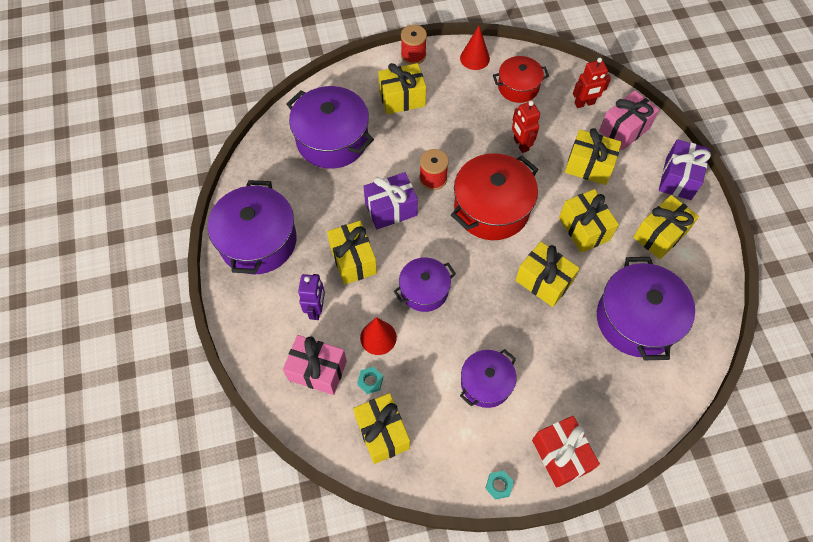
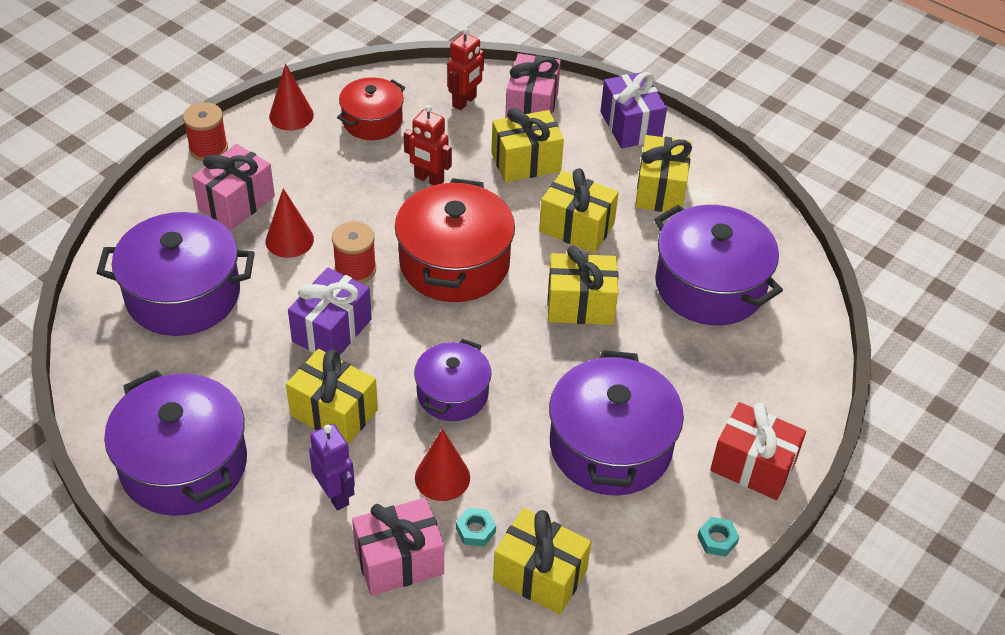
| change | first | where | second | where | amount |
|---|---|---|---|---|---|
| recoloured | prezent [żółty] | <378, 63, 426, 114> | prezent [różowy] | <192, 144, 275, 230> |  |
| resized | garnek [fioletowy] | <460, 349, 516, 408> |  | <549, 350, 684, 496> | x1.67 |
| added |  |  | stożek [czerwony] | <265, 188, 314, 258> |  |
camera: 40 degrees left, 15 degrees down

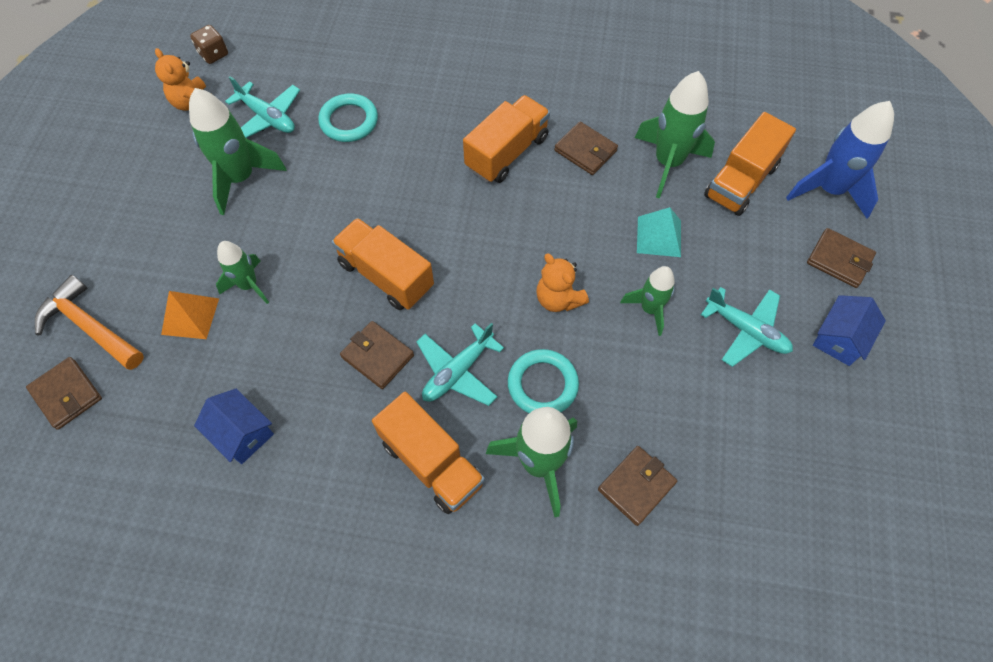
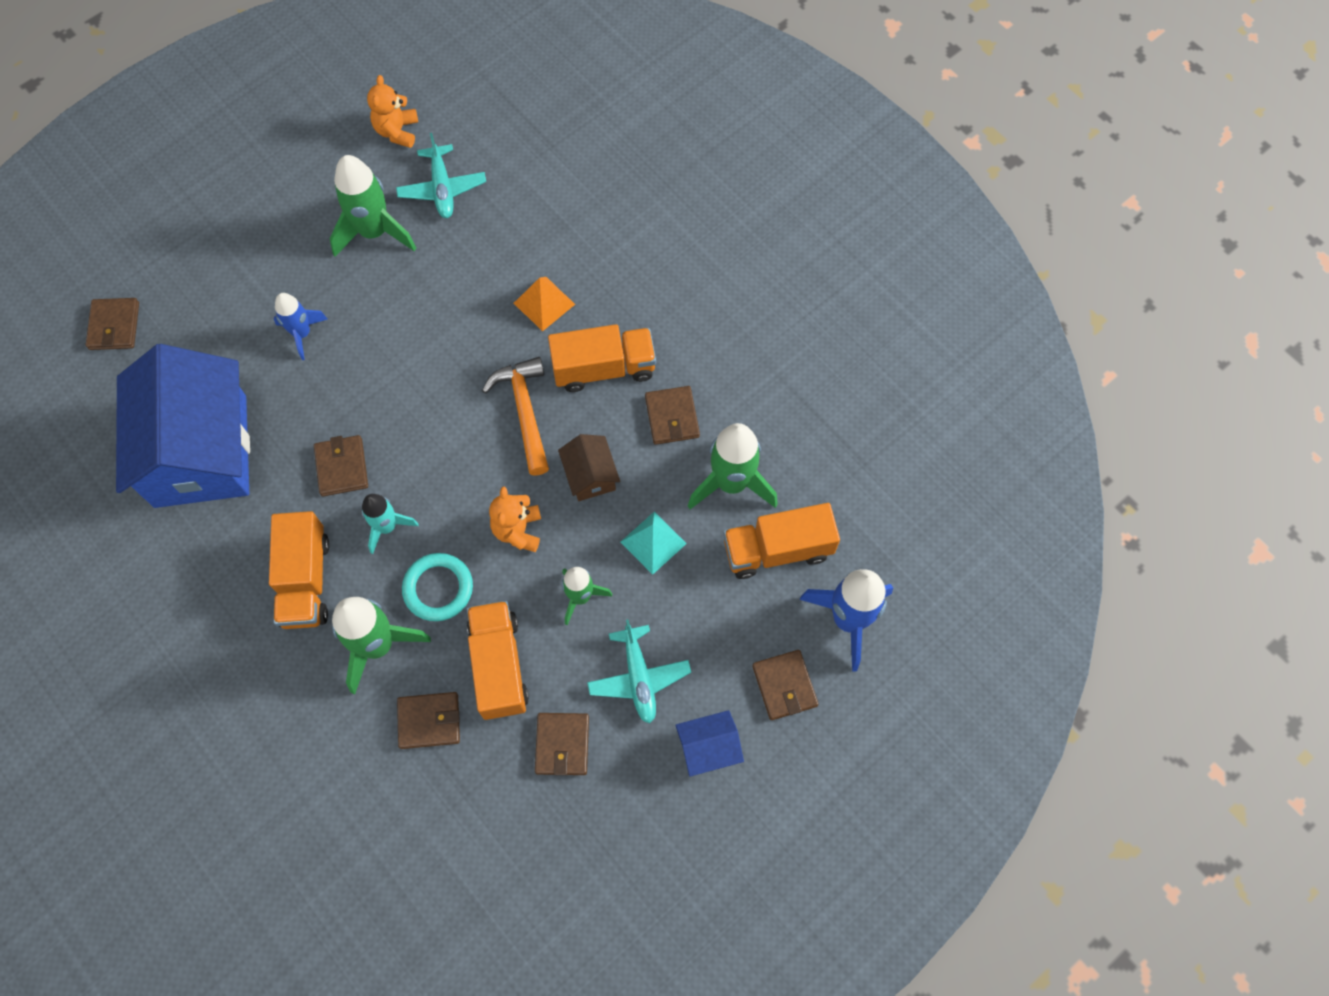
| change | first | where | second | where | amount |
|---|---|---|---|---|---|
| moved | młotek [pomarańczowy] | <35, 275, 144, 370> |  | <482, 357, 549, 475> |  |
| moved | piramida [pomarańczowy] | <161, 291, 219, 339> |  | <514, 277, 575, 331> |  |
| removed | kostka do gry [brązowy] | <190, 25, 228, 64> |  |  |  |
| resized | domek [niebieski] | <194, 388, 274, 464> |  | <116, 344, 250, 508> | x2.42 |
| recoloured | rakieta [zielony] | <216, 241, 269, 304> | rakieta [niebieski] | <274, 293, 328, 360> |  |
| removed | pierścień [turkusowy] | <318, 94, 378, 142> |  |  |  |
| moved | ciężarówka [pomarańczowy] | <332, 218, 434, 310> |  | <467, 601, 529, 720> |  |
| replaced | samolot [turkusowy] | <416, 323, 504, 406> | rakieta [turkusowy] | <362, 494, 418, 554> |  |
| added |  |  | portfel [brązowy] | <535, 713, 589, 775> |  |
| added |  |  | domek [brązowy] | <558, 434, 620, 501> |  |
camera: 40 degrees right, 5 degrees up

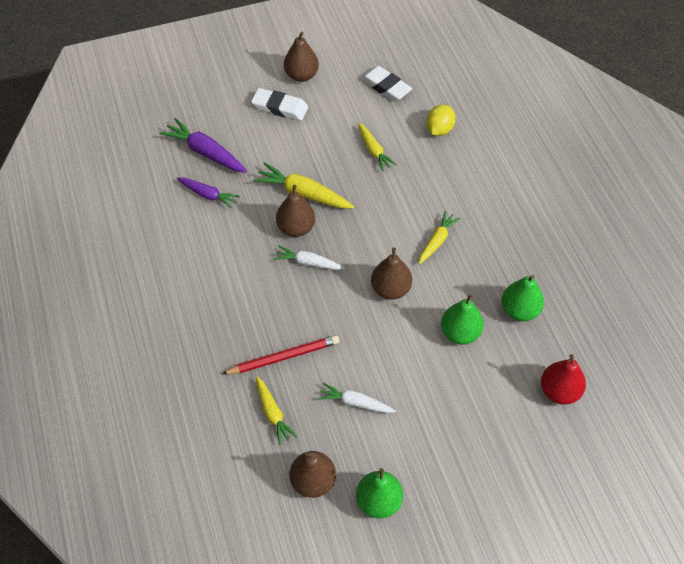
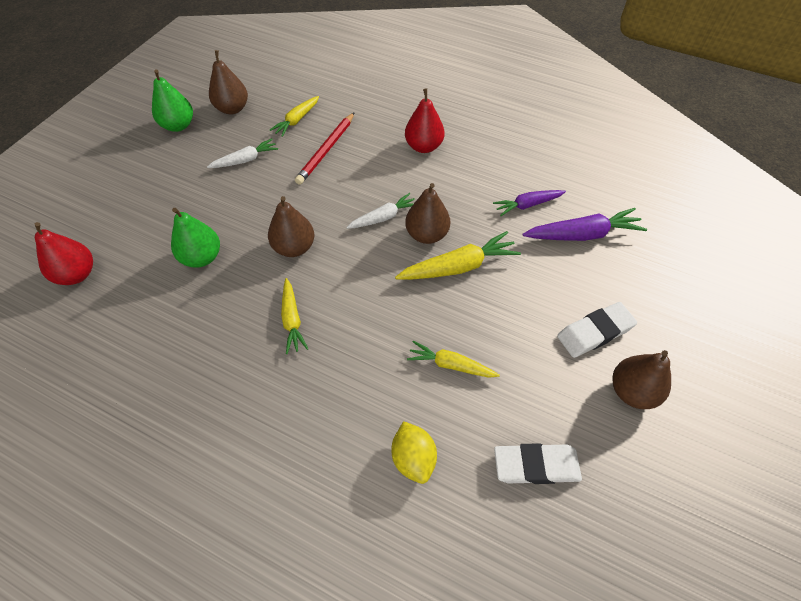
| change | first | where | second | where | amount |
|---|---|---|---|---|---|
| turned | marchewka [żółty] | <256, 376, 298, 445> |  | <270, 96, 319, 137> | 75 degrees counterclockwise |
| removed | gruszka [zielony] | <501, 275, 544, 321> |  |  |  |
| added |  |  | gruszka [czerwony] | <405, 88, 445, 153> |  |
camera: 135 degrees right, 0 degrees up

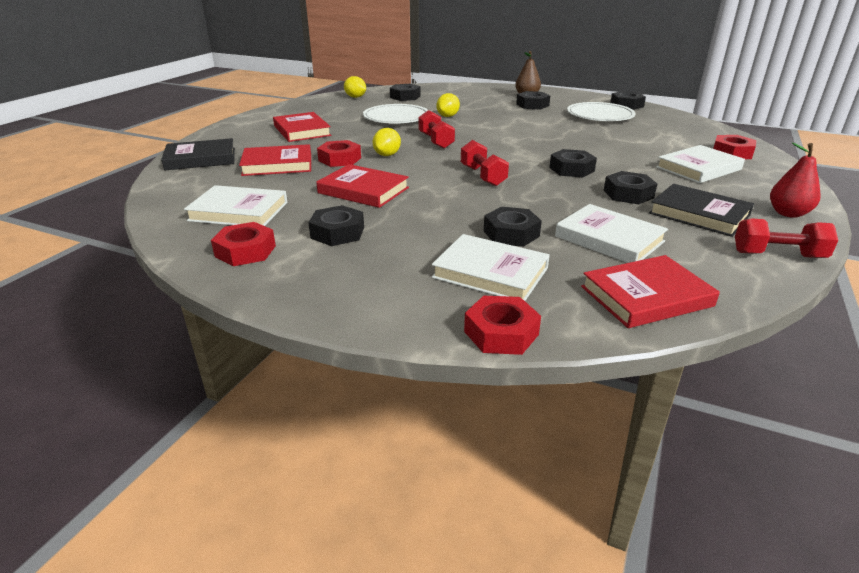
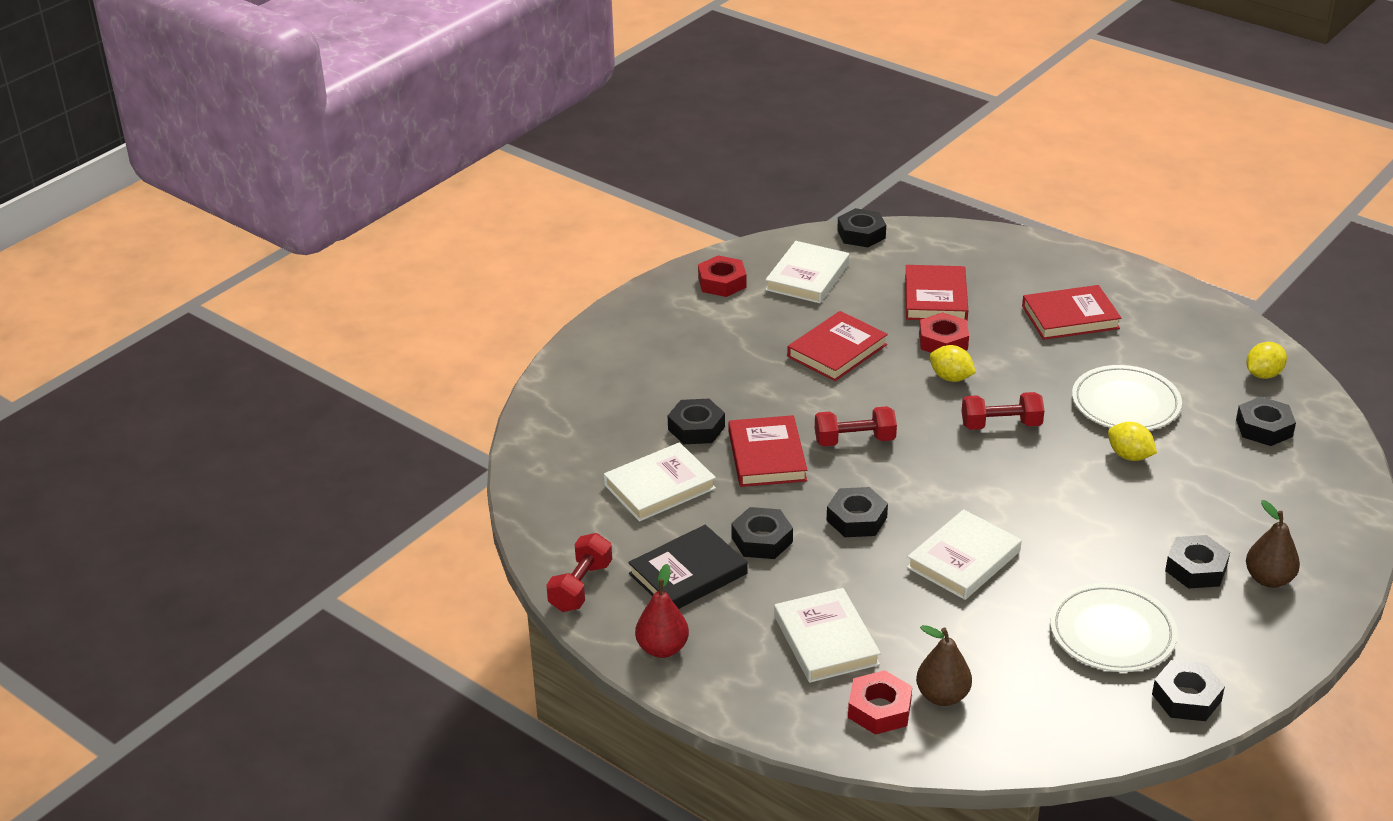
| change | first | where | second | where | amount |
|---|---|---|---|---|---|
| removed | książka [czarny] | <161, 138, 235, 170> |  |  |  |
| moved | nakrętka [czarny] | <308, 205, 364, 246> |  | <837, 208, 886, 247> |  |
| moved | książka [biały] | <432, 234, 550, 301> |  | <907, 509, 1022, 600> |  |
| removed | nakrętka [czerwony] | <464, 296, 541, 355> |  |  |  |
| moved | książka [czerwony] | <581, 255, 720, 328> |  | <729, 415, 807, 487> |  |
| added |  |  | gruszka [brązowy] | <916, 625, 972, 706> |  |
camera: 105 degrees right, 5 degrees up

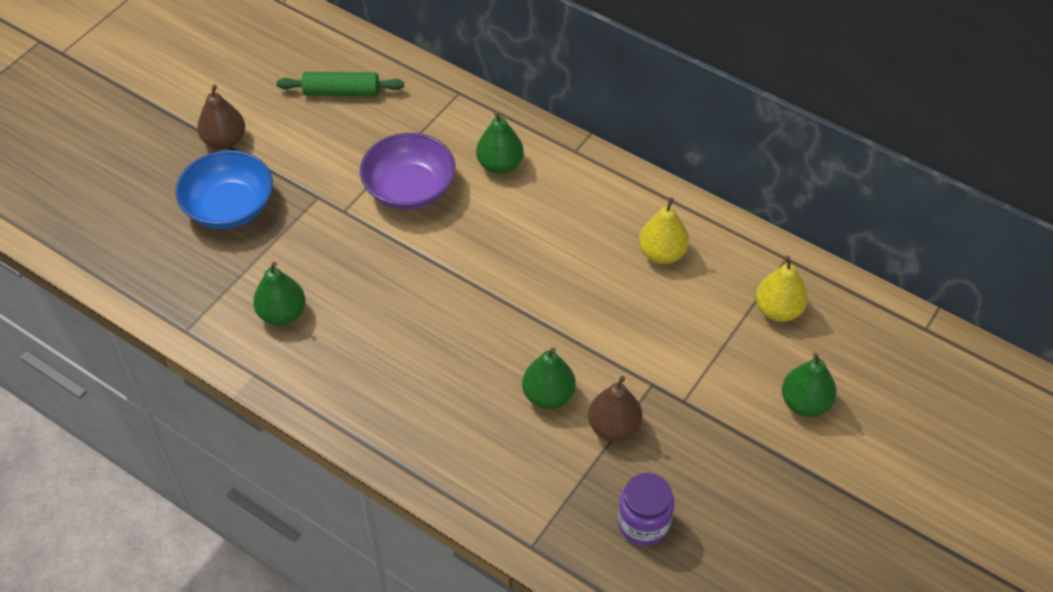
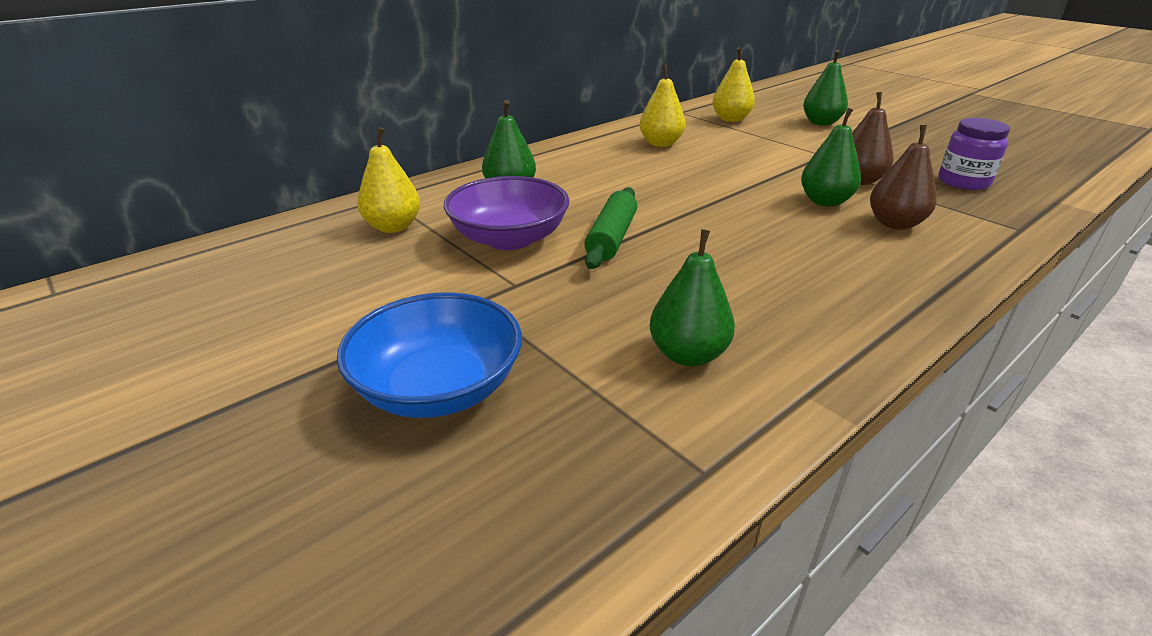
| change | first | where | second | where | amount |
|---|---|---|---|---|---|
| moved | gruszka [brązowy] | <197, 84, 245, 150> |  | <870, 125, 937, 230> |  |
| moved | wałek do ciasta [zielony] | <277, 72, 404, 96> |  | <584, 187, 637, 269> |  |
| added |  |  | gruszka [żółty] | <357, 127, 420, 233> |  |
camera: 75 degrees left, 20 degrees down

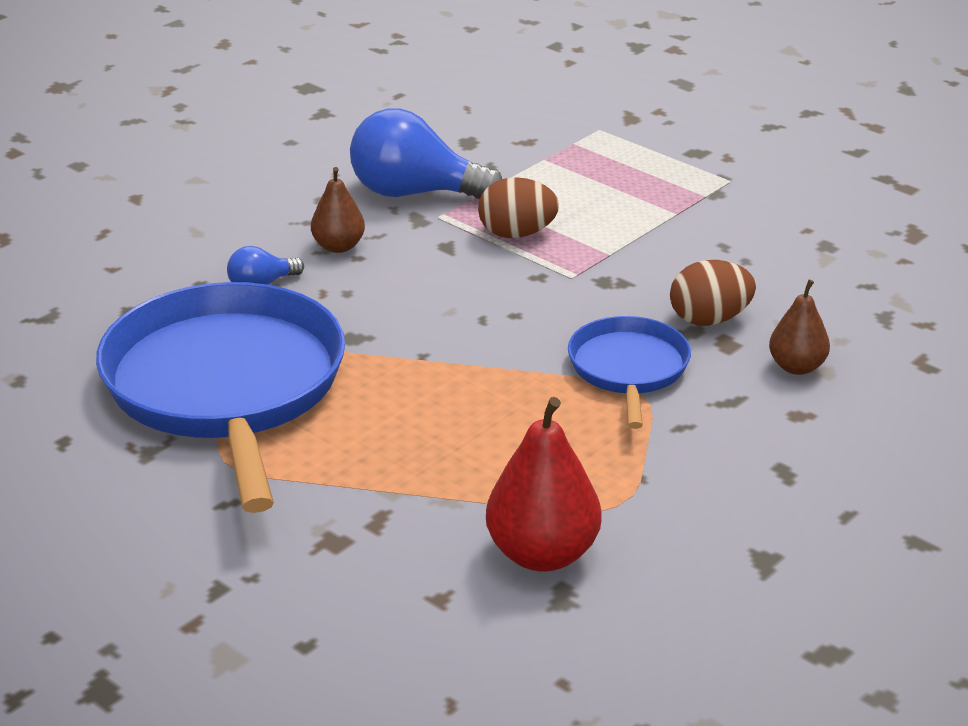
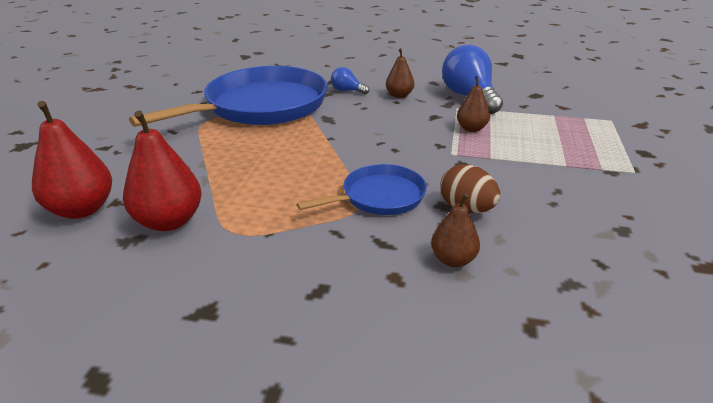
| change | first | where | second | where | amount |
|---|---|---|---|---|---|
| replaced | jajko [brązowy] | <478, 177, 559, 238> | gruszka [brązowy] | <457, 76, 490, 132> |  |
| added |  |  | gruszka [czerwony] | <32, 101, 112, 219> |  |
camera: 60 degrees right, 0 degrees up

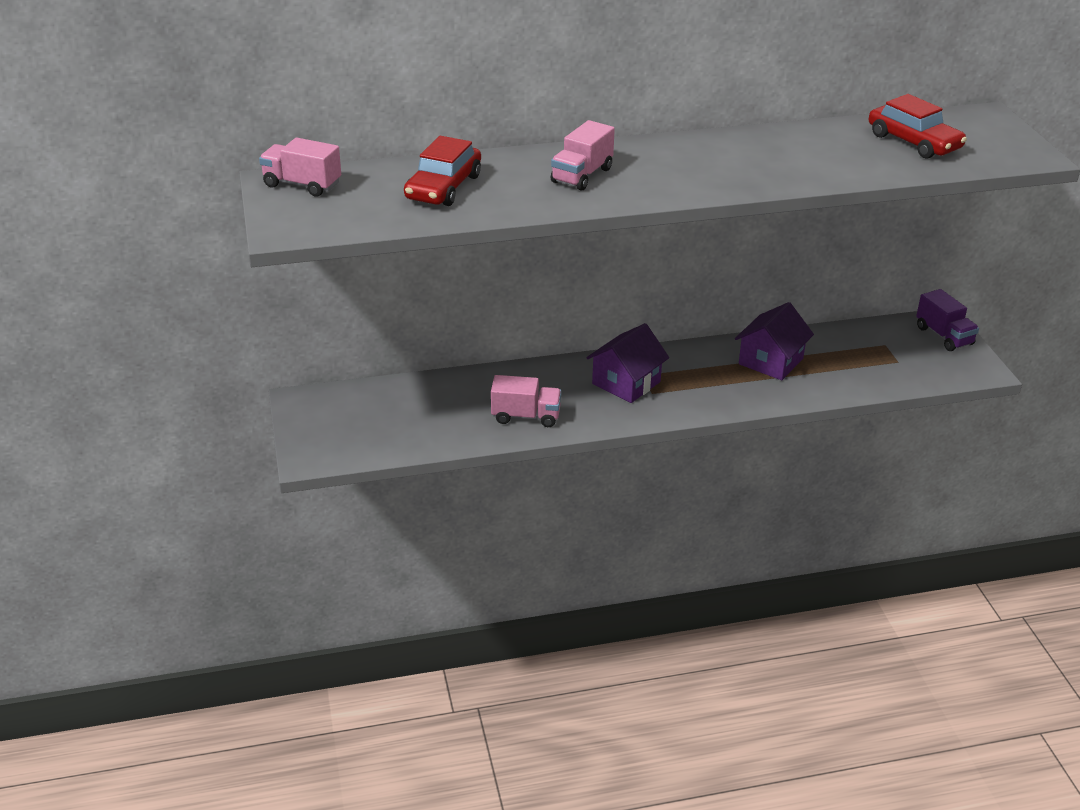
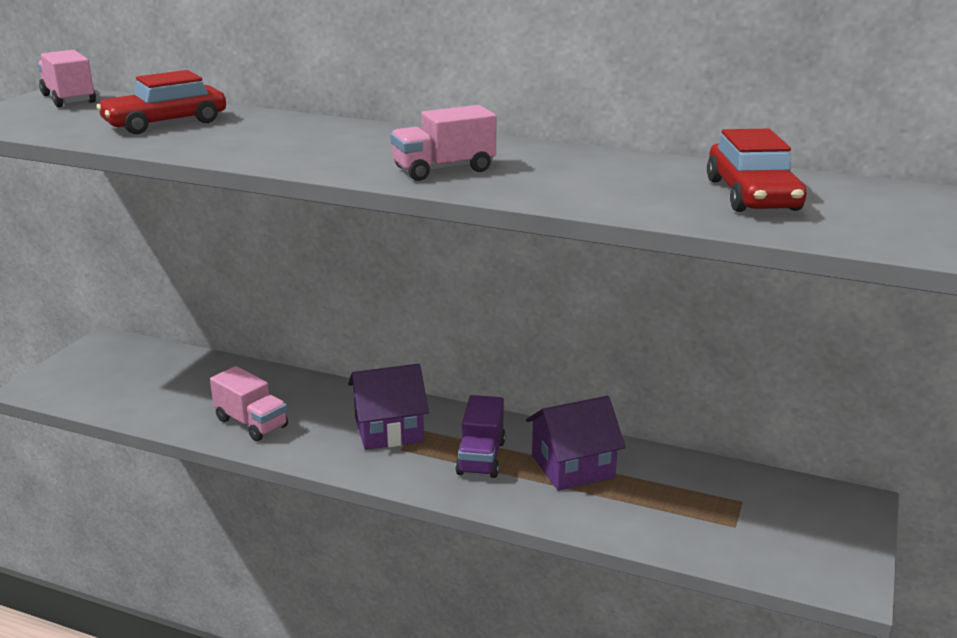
| change | first | where | second | where | amount |
|---|---|---|---|---|---|
| moved | ciężarówka [różowy] | <551, 120, 615, 191> |  | <390, 105, 496, 181> |  |
| moved | ciężarówka [fioletowy] | <916, 289, 979, 351> |  | <455, 395, 506, 478> |  |
camera: 35 degrees right, 10 degrees down

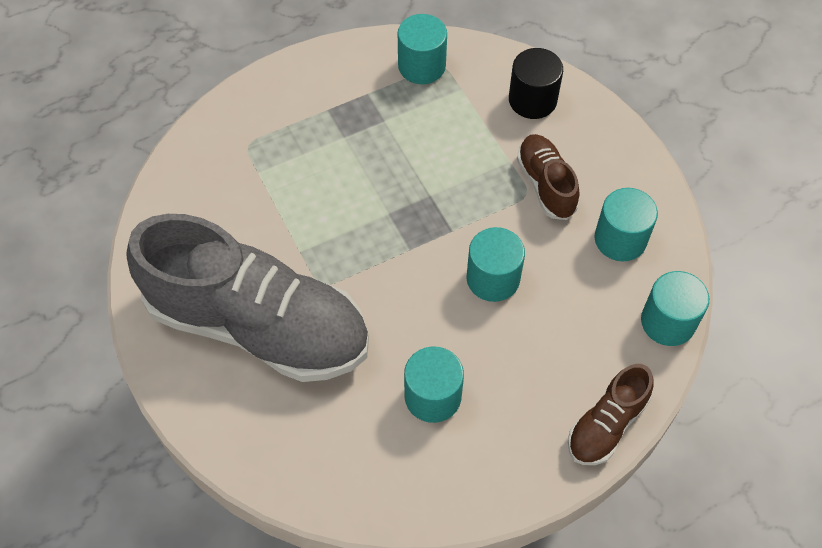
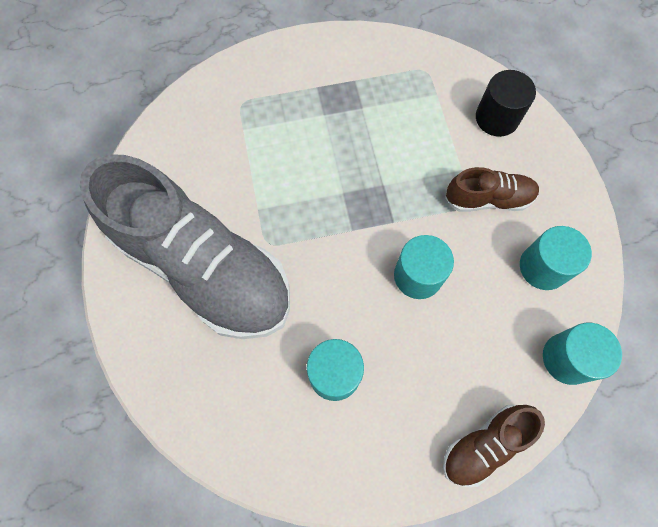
| change | first | where | second | where | amount |
|---|---|---|---|---|---|
| removed | walec [turkusowy] | <398, 14, 447, 84> |  |  |  |
| turned | but [brązowy] | <517, 134, 580, 220> |  | <445, 167, 539, 212> | 90 degrees clockwise |
camera: 15 degrees right, 10 degrees up

